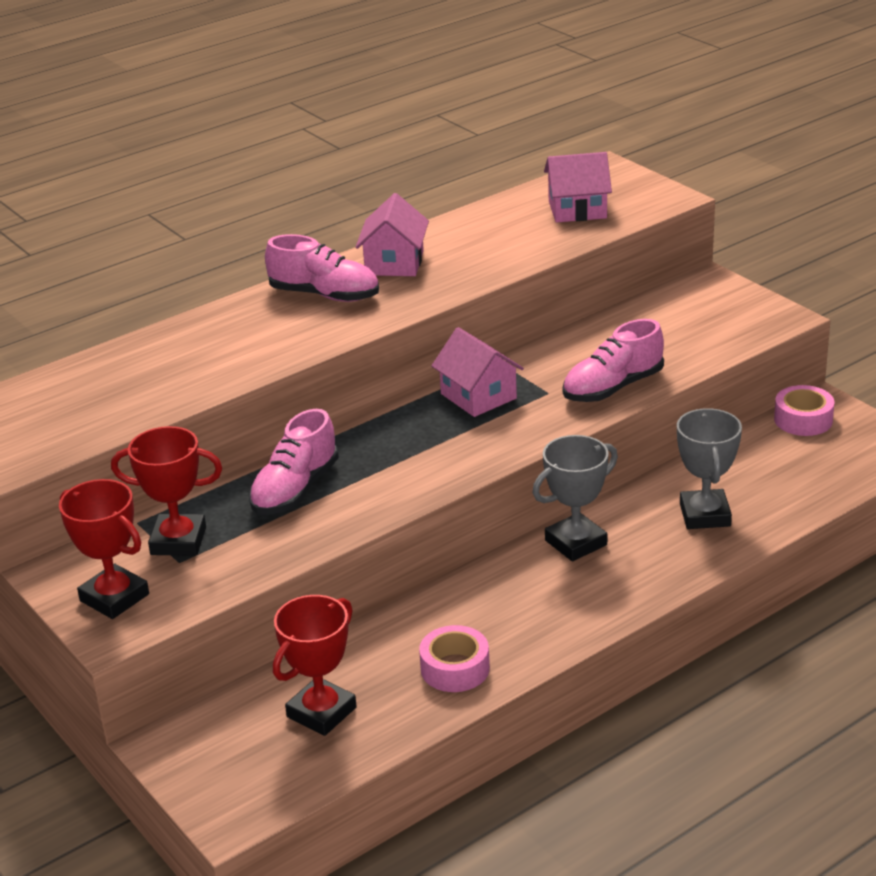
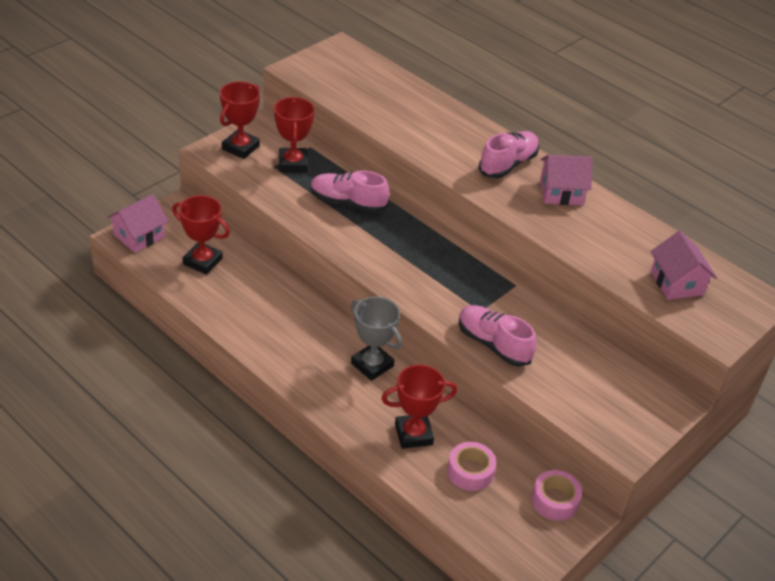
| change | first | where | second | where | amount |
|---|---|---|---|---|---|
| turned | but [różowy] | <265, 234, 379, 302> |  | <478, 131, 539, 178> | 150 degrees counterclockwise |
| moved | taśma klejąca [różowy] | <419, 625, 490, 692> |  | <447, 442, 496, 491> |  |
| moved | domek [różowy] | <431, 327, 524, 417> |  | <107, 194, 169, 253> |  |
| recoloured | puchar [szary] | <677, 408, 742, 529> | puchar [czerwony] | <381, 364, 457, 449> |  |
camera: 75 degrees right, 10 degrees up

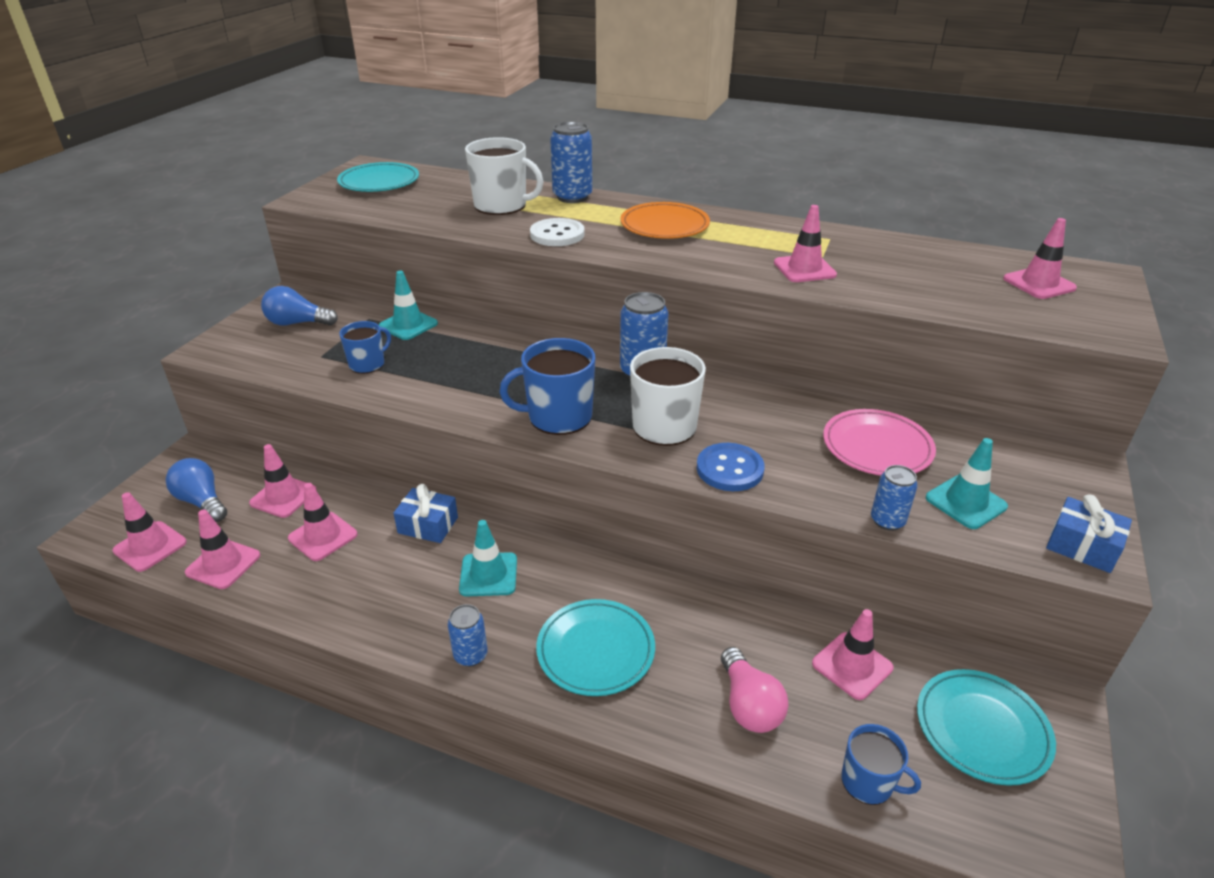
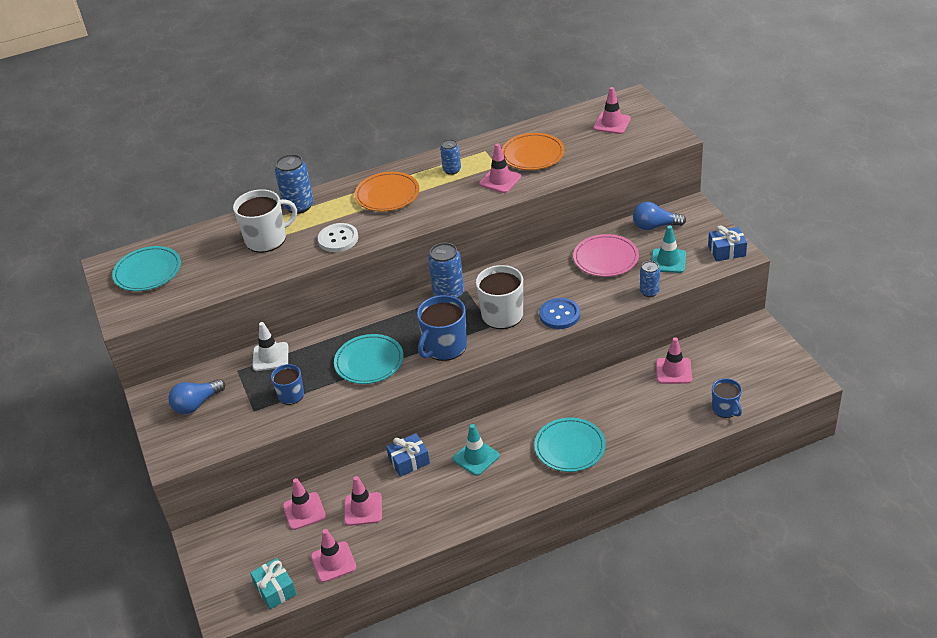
| change | first | where | second | where | amount |
|---|---|---|---|---|---|
| replaced | pachołek [różowy] | <112, 492, 187, 572> | prezent [turkusowy] | <250, 558, 297, 609> |  |
| moved | żarówka [niebieski] | <166, 458, 227, 522> |  | <633, 202, 686, 230> |  |
| recoloured | pachołek [turkusowy] | <379, 271, 438, 340> | pachołek [biały] | <252, 322, 288, 371> |  |
| moved | puszka [niebieski] | <448, 604, 488, 667> |  | <440, 139, 461, 175> |  |
| removed | żarówka [różowy] | <721, 647, 789, 733> |  |  |  |
| turned | kubek [niebieski] | <841, 724, 921, 805> |  | <712, 378, 742, 418> | 75 degrees clockwise |
| moved | talerz [turkusowy] | <917, 669, 1056, 786> |  | <334, 334, 404, 384> |  |
| added |  |  | talerz [pomarańczowy] | <502, 133, 565, 170> |  |
camera: 40 degrees left, 5 degrees up

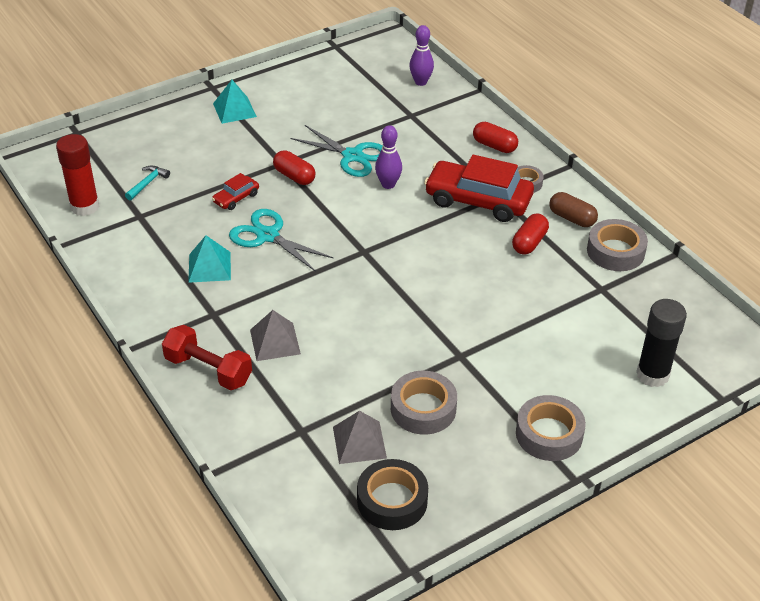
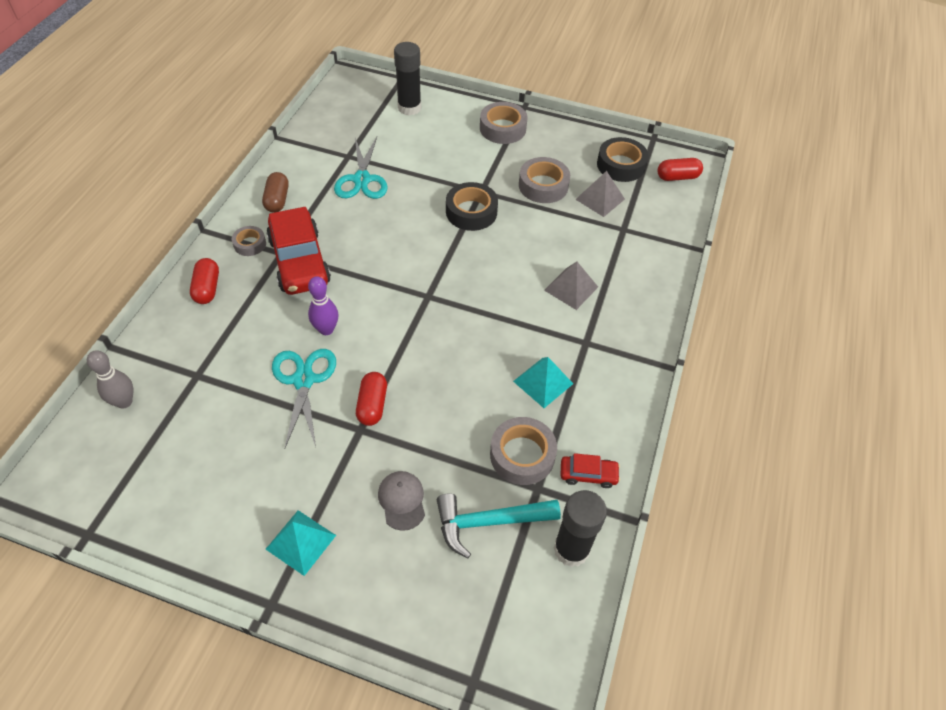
| change | first | where | second | where | amount |
|---|---|---|---|---|---|
| recoloured | klej w sztyfcie [czerwony] | <56, 134, 99, 216> | klej w sztyfcie [czarny] | <554, 490, 607, 567> |  |
| resized | młotek [turkusowy] | <125, 166, 170, 200> |  | <437, 493, 561, 559> | x1.82 |
| removed | hantel [czerwony] | <162, 325, 252, 390> |  |  |  |
| moved | samochód [czerwony] | <212, 173, 259, 210> |  | <561, 453, 620, 488> |  |
| moved | nożyczki [turkusowy] | <229, 209, 334, 272> |  | <334, 137, 388, 199> |  |
| recoloured | kręgiel [fioletowy] | <409, 25, 434, 86> | kręgiel [szary] | <87, 350, 133, 409> |  |
| moved | kapsułka [czerwony] | <512, 214, 549, 255> |  | <657, 158, 703, 181> |  |
| moved | taśma klejąca [szary] | <587, 219, 648, 271> |  | <490, 417, 557, 485> |  |
| added |  |  | czapka [szary] | <378, 471, 425, 531> |  |
| added |  |  | taśma klejąca [czarny] | <446, 182, 498, 231> |  |
camera: 130 degrees left, 10 degrees up

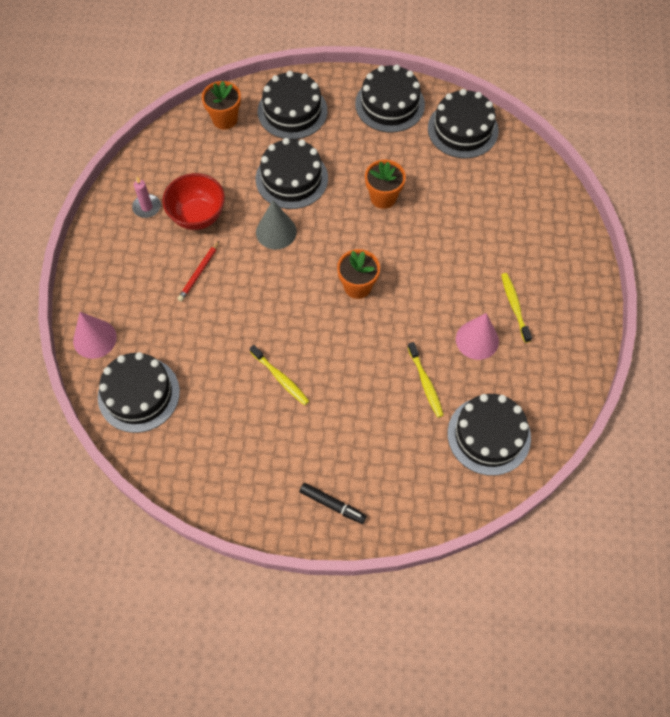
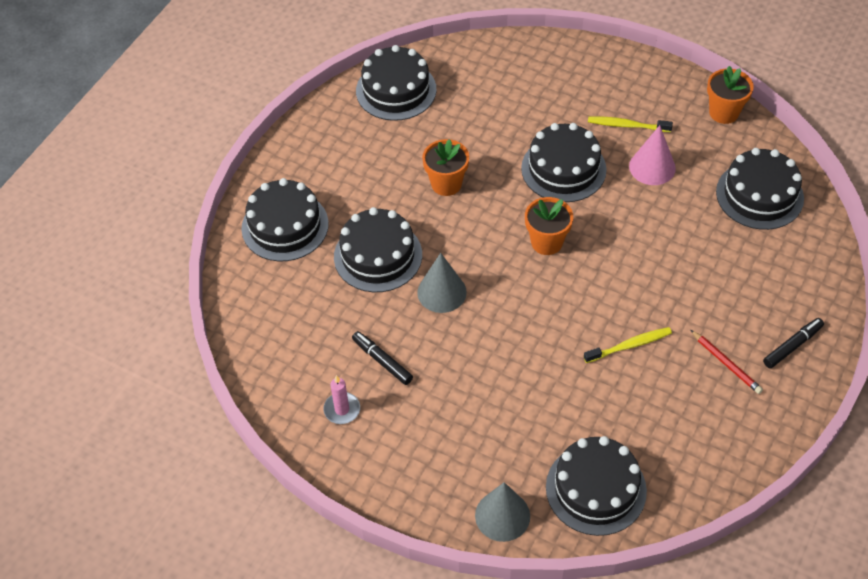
| change | first | where | second | where | amount |
|---|---|---|---|---|---|
| recoloured | stożek [różowy] | <73, 312, 117, 359> | stożek [szary] | <475, 482, 530, 542> |  |
| replaced | miska [czerwony] | <162, 173, 225, 230> | flamaster [czarny] | <352, 331, 413, 385> |  |
| moved | ołówek [czerwony] | <177, 240, 220, 302> |  | <691, 330, 763, 394> |  |
| moved | doniczka [pomarańczowy] | <202, 81, 241, 130> |  | <707, 66, 754, 124> |  |
| moved | tort [czarny] | <355, 64, 425, 133> |  | <521, 123, 606, 202> |  |
| removed | szczoteczka do zębów [żółty] | <408, 342, 444, 418> |  |  |  |
camera: 65 degrees left, 10 degrees down

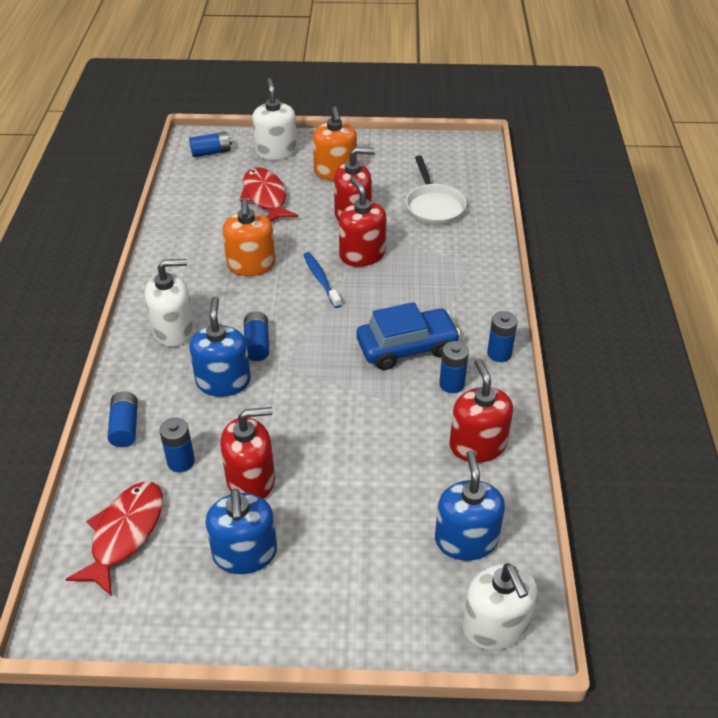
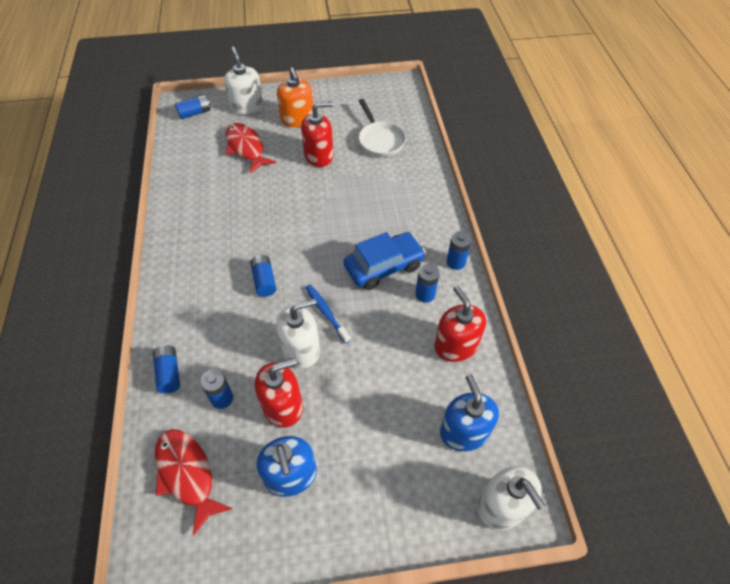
| change | first | where | second | where | amount |
|---|---|---|---|---|---|
| turned | ryba [czerwony] | <65, 482, 163, 596> |  | <155, 429, 232, 536> | 45 degrees counterclockwise |
| moved | dozownik mydła [biały] | <145, 259, 194, 347> |  | <276, 298, 320, 368> |  |
| removed | dozownik mydła [niebieski] | <189, 297, 251, 397> |  |  |  |
| removed | dozownik mydła [pomarańczowy] | <222, 198, 275, 276> |  |  |  |
| moved | szczoteczka do zębów [niebieski] | <303, 252, 341, 308> |  | <305, 285, 351, 344> |  |
| removed | dozownik mydła [czerwony] | <339, 177, 386, 267> |  |  |  |
camera: 10 degrees left, 10 degrees up

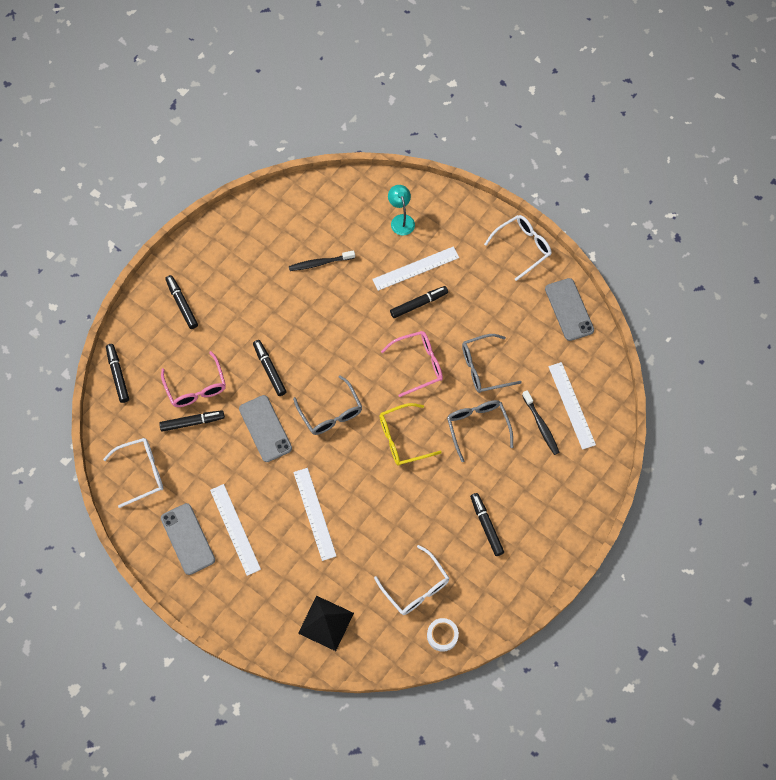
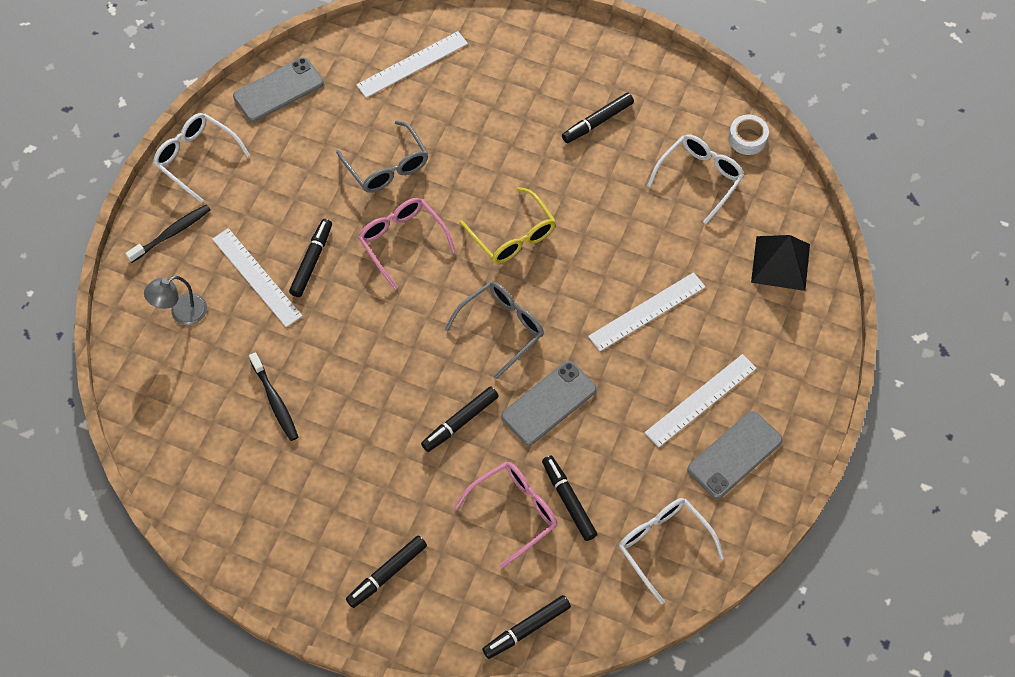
| change | first | where | second | where | amount |
|---|---|---|---|---|---|
| recoloured | lampka [turkusowy] | <388, 185, 415, 236> | lampka [szary] | <144, 276, 207, 325> |  |
| turned | flamaster [czarny] | <390, 286, 448, 318> |  | <289, 219, 332, 297> | 60 degrees clockwise |
| removed | okulary [szary] | <447, 400, 513, 462> |  |  |  |
| moved | szczoteczka do zębów [czarny] | <522, 390, 560, 455> |  | <125, 204, 211, 263> |  |
camera: 105 degrees left, 5 degrees down

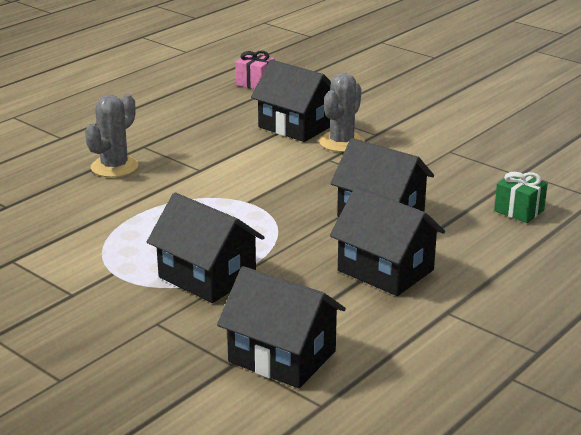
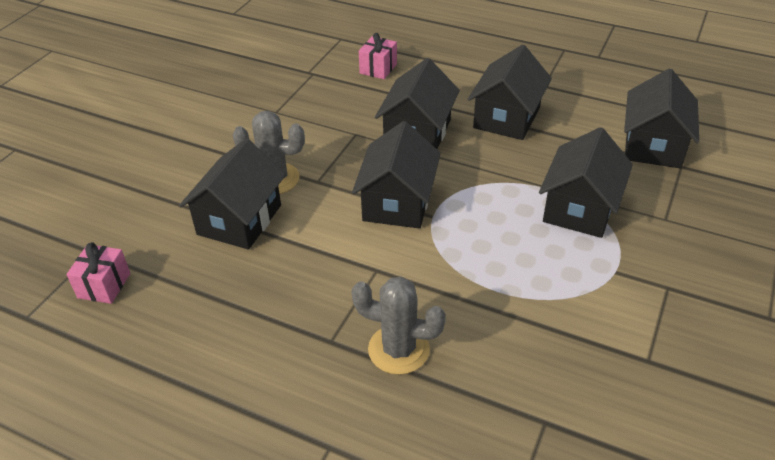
| change | first | where | second | where | amount |
|---|---|---|---|---|---|
| recoloured | prezent [zielony] | <494, 172, 548, 223> | prezent [różowy] | <359, 33, 397, 79> |  |
| added |  |  | domek [czarny] | <352, 121, 441, 229> |  |
camera: 105 degrees left, 15 degrees up

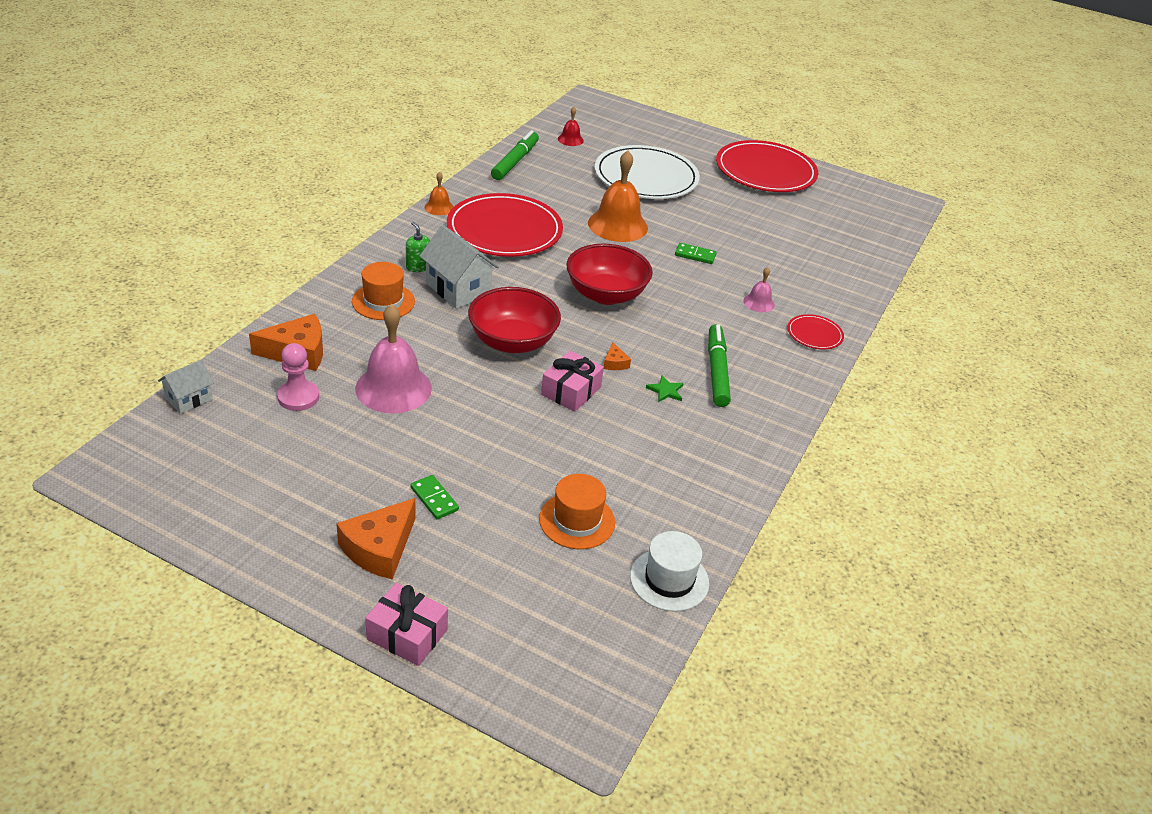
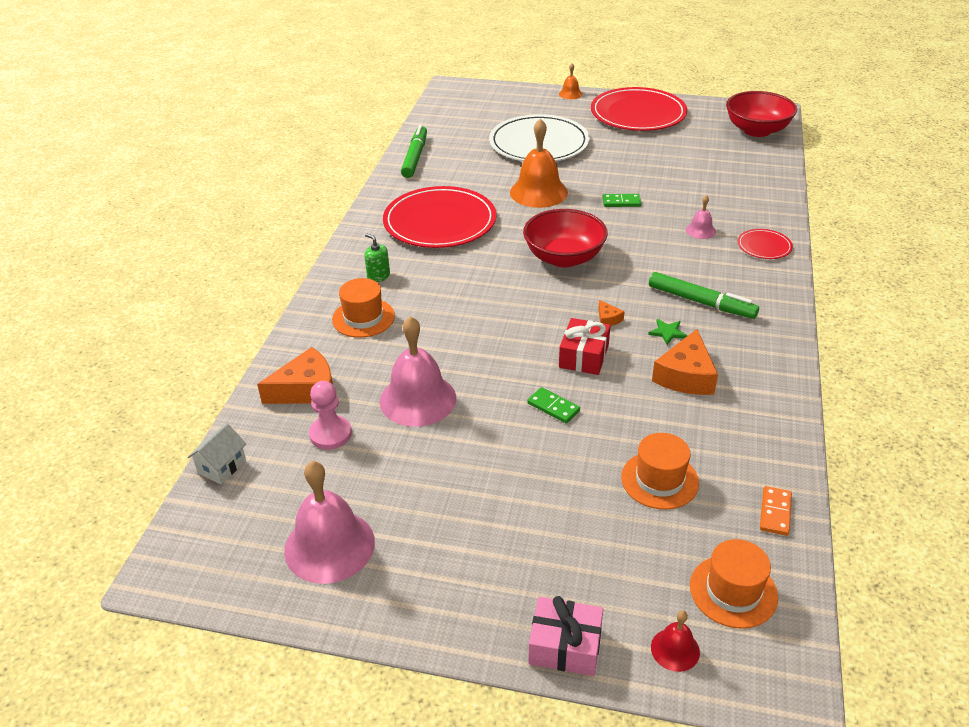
| change | first | where | second | where | amount |
|---|---|---|---|---|---|
| moved | ser [pomarańczowy] | <336, 498, 416, 580> |  | <652, 329, 718, 395> |  |
| moved | kostka domina [zielony] | <411, 475, 459, 519> |  | <527, 387, 580, 423> |  |
| removed | domek [biały] | <419, 225, 499, 309> |  |  |  |
| moved | dzwonek [pomarańczowy] | <425, 172, 454, 215> |  | <559, 63, 582, 99> |  |
| moved | miska [czerwony] | <468, 287, 561, 353> |  | <726, 91, 797, 137> |  |
| recoloured | prezent [różowy] | <541, 351, 604, 412> | prezent [czerwony] | <559, 318, 610, 375> |  |
| moved | dzwonek [czerwony] | <558, 107, 584, 146> |  | <651, 611, 700, 672> |  |
| replaced | kapelusz [biały] | <630, 531, 709, 612> | kostka domina [pomarańczowy] | <760, 486, 792, 536> |  |
| turned | flamaster [zielony] | <708, 324, 731, 407> |  | <649, 272, 759, 319> | 135 degrees clockwise |
| added |  |  | dzwonek [różowy] | <284, 461, 375, 584> |  |
| added |  |  | kapelusz [pomarańczowy] | <690, 539, 778, 629> |  |
camera: 10 degrees left, 0 degrees up

